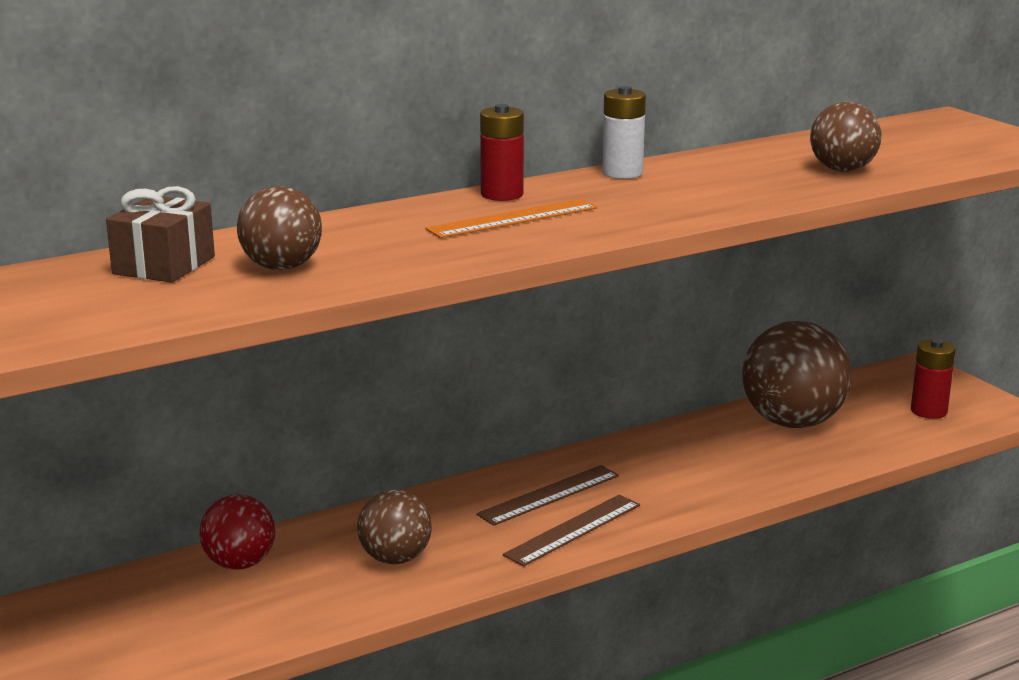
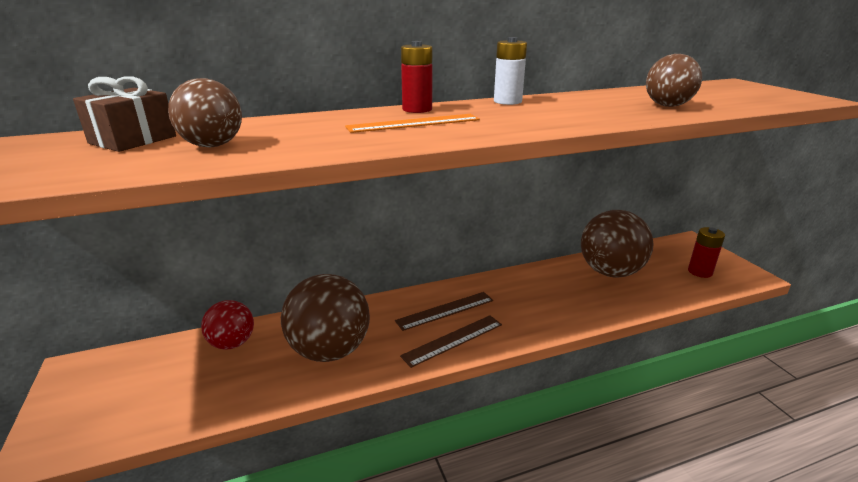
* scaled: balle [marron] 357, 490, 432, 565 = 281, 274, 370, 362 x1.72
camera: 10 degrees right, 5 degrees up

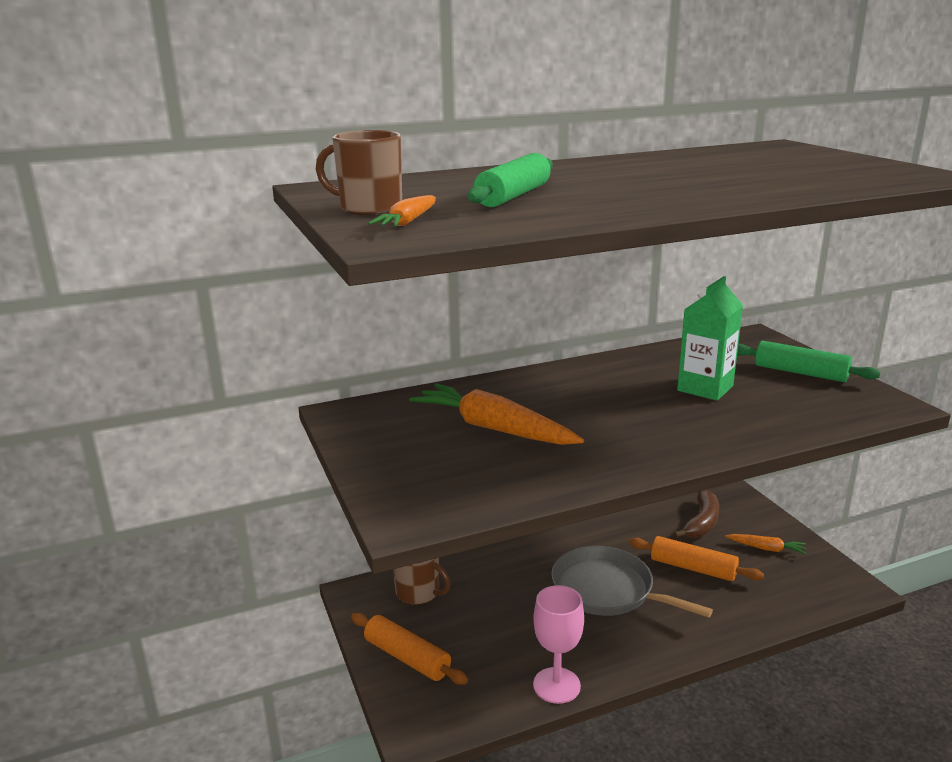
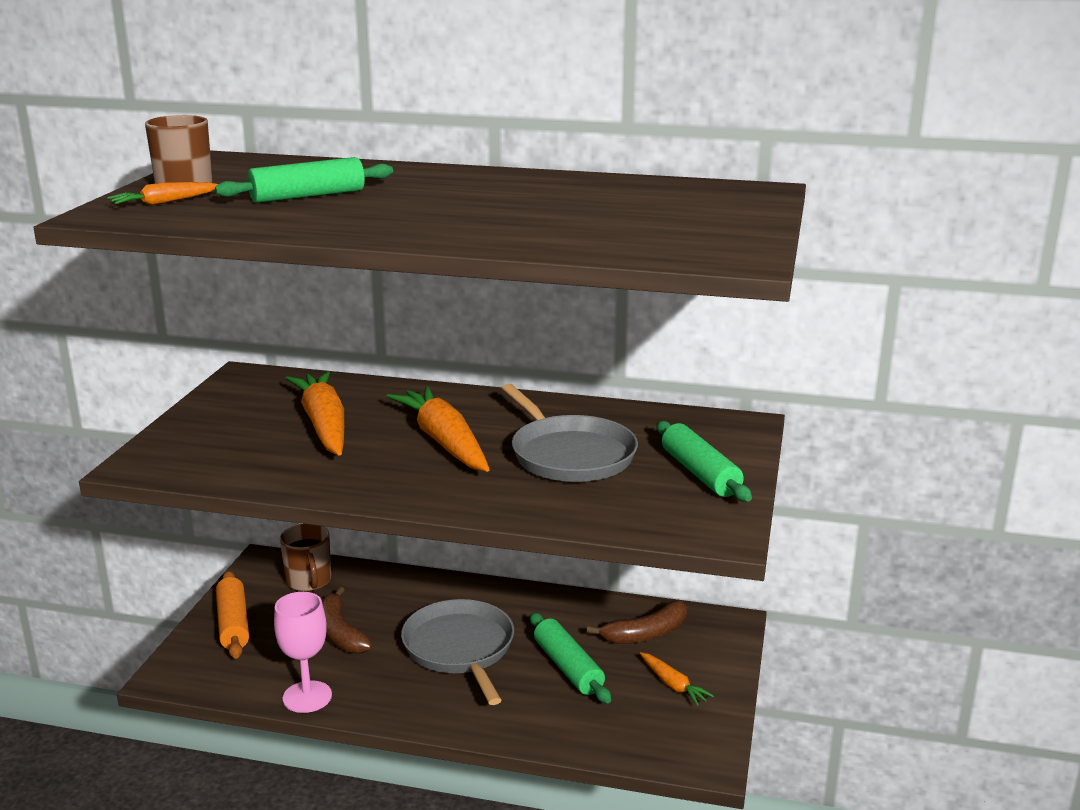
* new: banane [marron] 322, 587, 373, 653
* new: carotte [orange] 386, 386, 490, 472
* swapped: brique de lait [vert] 677, 276, 743, 401 to poêle [gris] 502, 384, 638, 482
* repainted: rouleau à pâtisserie [orange] 629, 536, 764, 581 to rouleau à pâtisserie [vert] 530, 613, 611, 703
camera: 35 degrees right, 0 degrees up

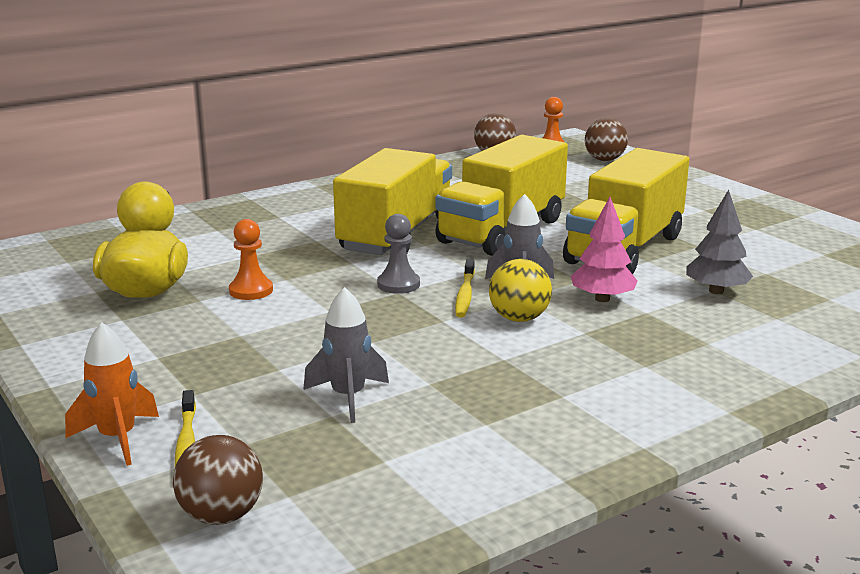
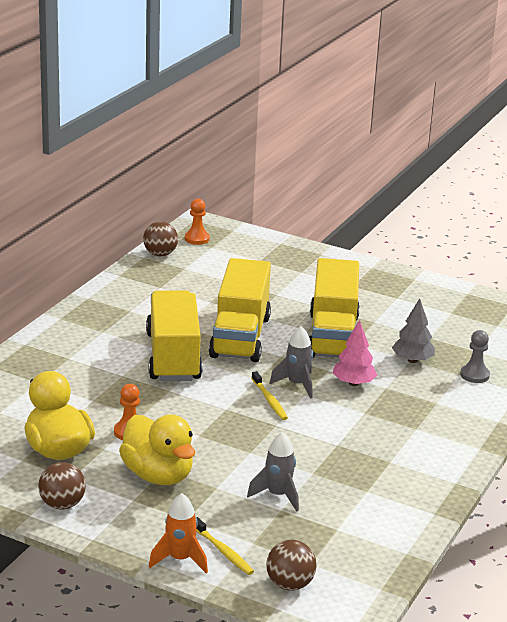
* shifted: balle [marron] 585, 118, 628, 161 to 38, 462, 86, 510
* new: canard [jaune] 119, 414, 195, 485
* shifted: pion [gris] 377, 214, 420, 294 to 460, 330, 490, 383
* gone: balle [jaune] 489, 259, 552, 322
camera: 30 degrees left, 5 degrees up

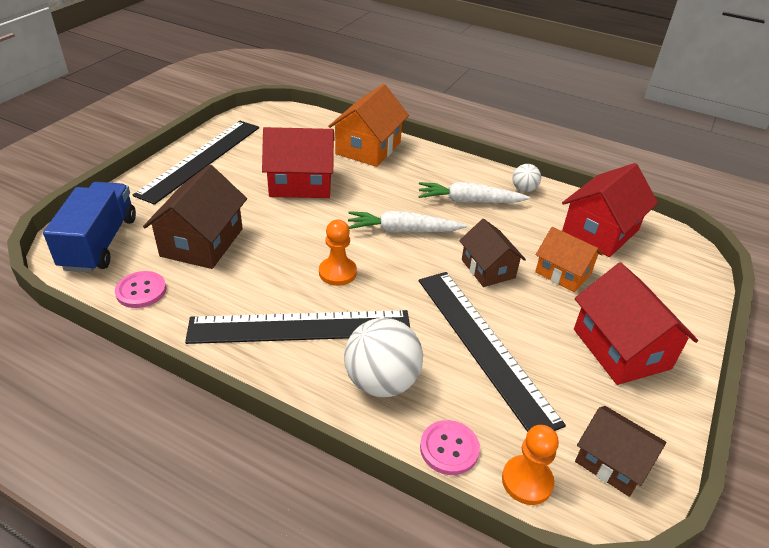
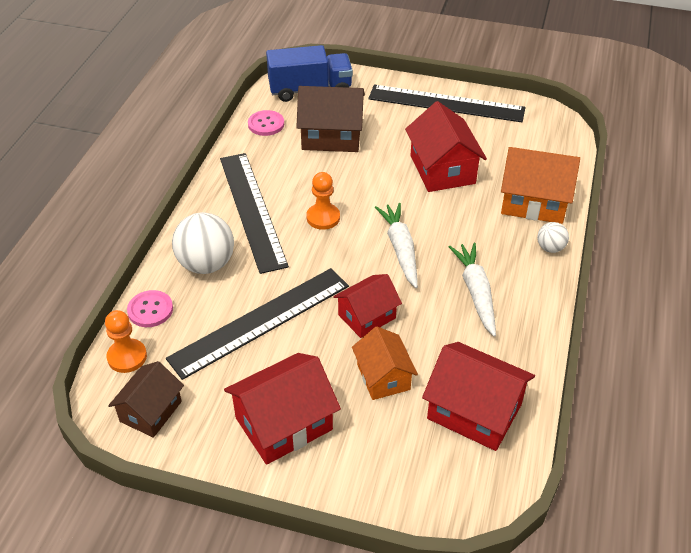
* repainted: maison [marron] 459, 219, 526, 287 to maison [rouge] 333, 274, 402, 338
* rotated: maison [orange] 535, 227, 602, 292 = 352, 326, 418, 400 45 degrees counterclockwise
* shifted: balle [blanc] 513, 164, 541, 192 to 537, 222, 569, 253
camera: 80 degrees right, 5 degrees up

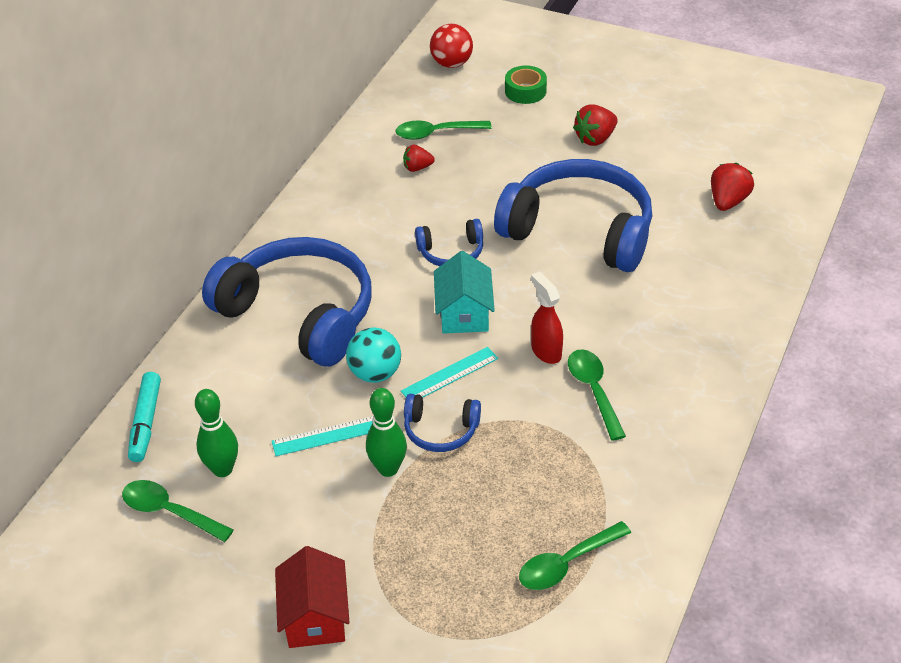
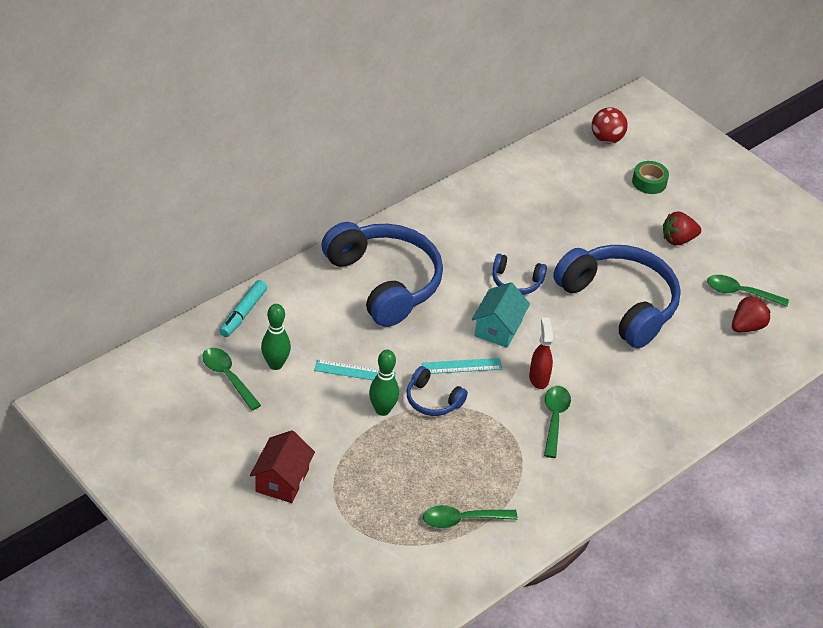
* shifted: cuillère [vert] 396, 120, 492, 140 to 707, 275, 789, 307
* gone: balle [turquoise] 346, 328, 401, 383
* gone: fraise [rouge] 403, 144, 435, 172
camera: 20 degrees right, 0 degrees up

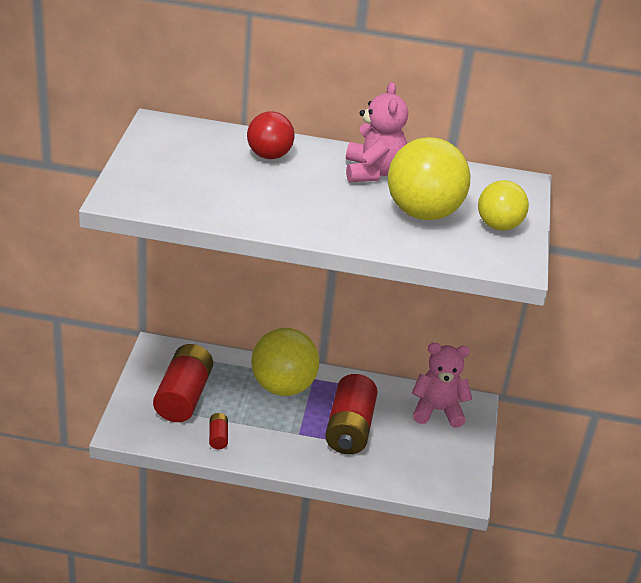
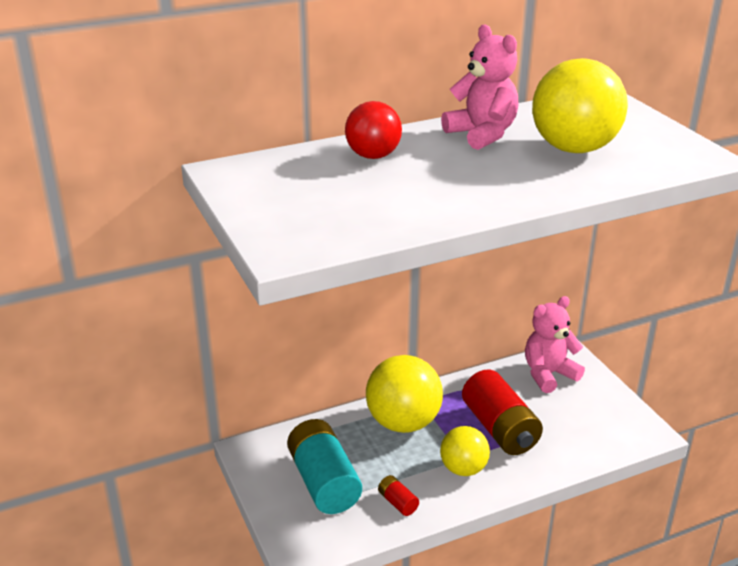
* repainted: pile [rouge] 153, 344, 213, 422 to pile [turquoise] 287, 419, 362, 514
* shifted: balle [jaune] 478, 180, 529, 231 to 440, 426, 490, 476
camera: 30 degrees left, 5 degrees down

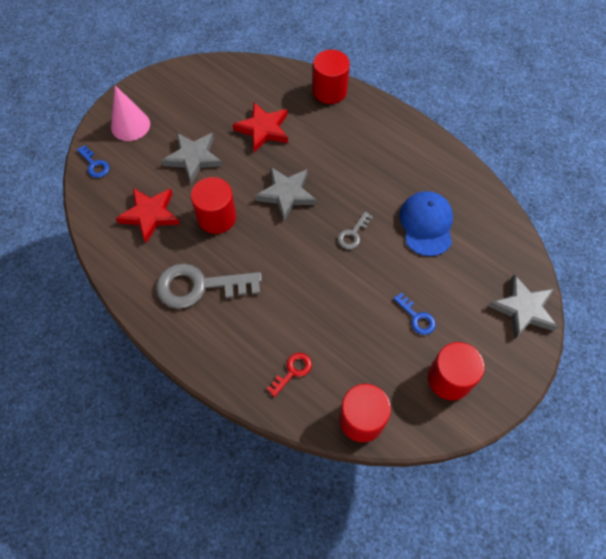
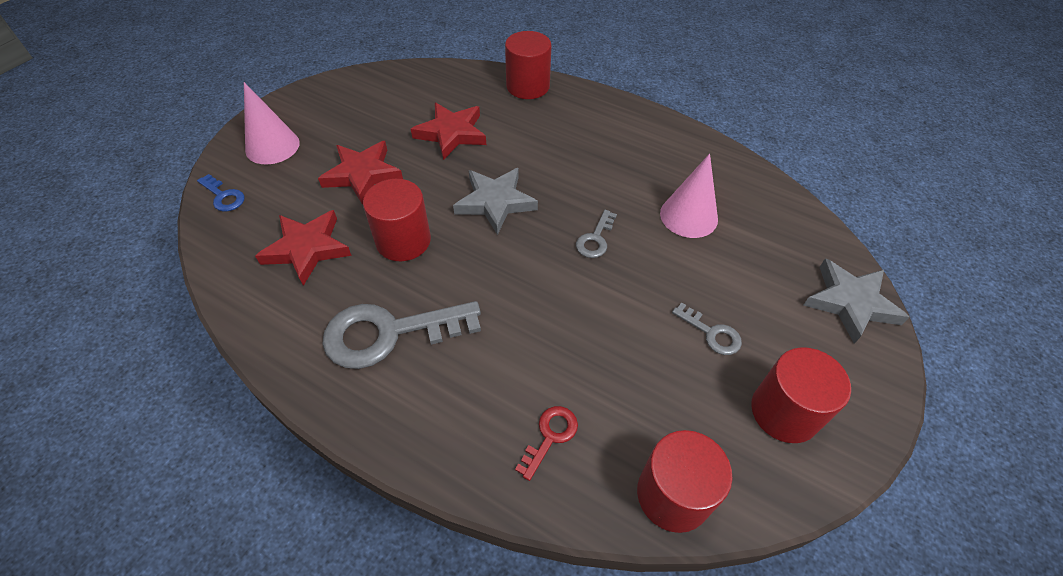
* repainted: étoile [gris] 162, 133, 222, 183 to étoile [rouge] 318, 141, 403, 204
* swapped: casquette [bleu] 400, 191, 453, 256 to cône [rose] 660, 153, 718, 238
* repainted: clé [bleu] 393, 293, 436, 335 to clé [gris] 672, 302, 742, 355
camera: 10 degrees left, 10 degrees down

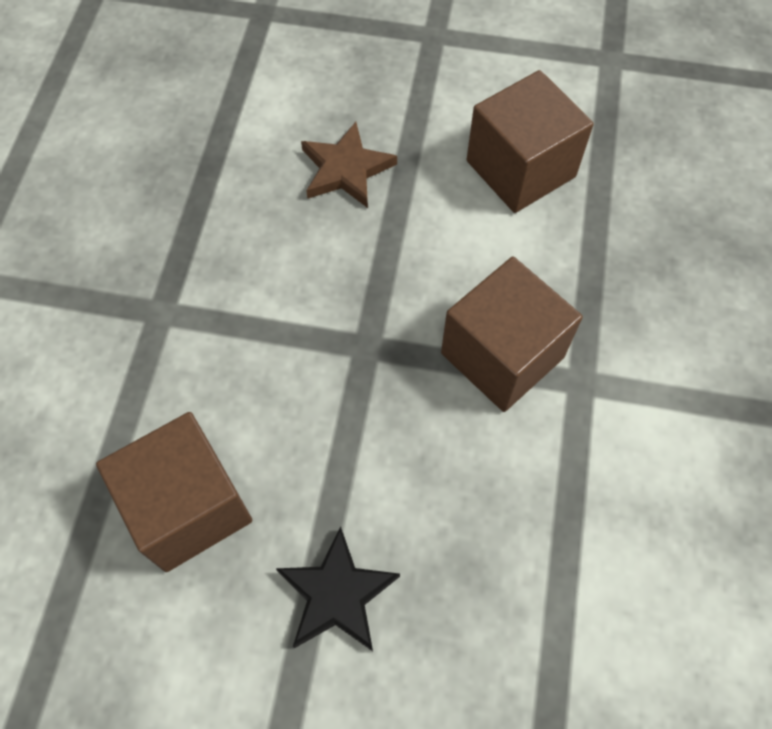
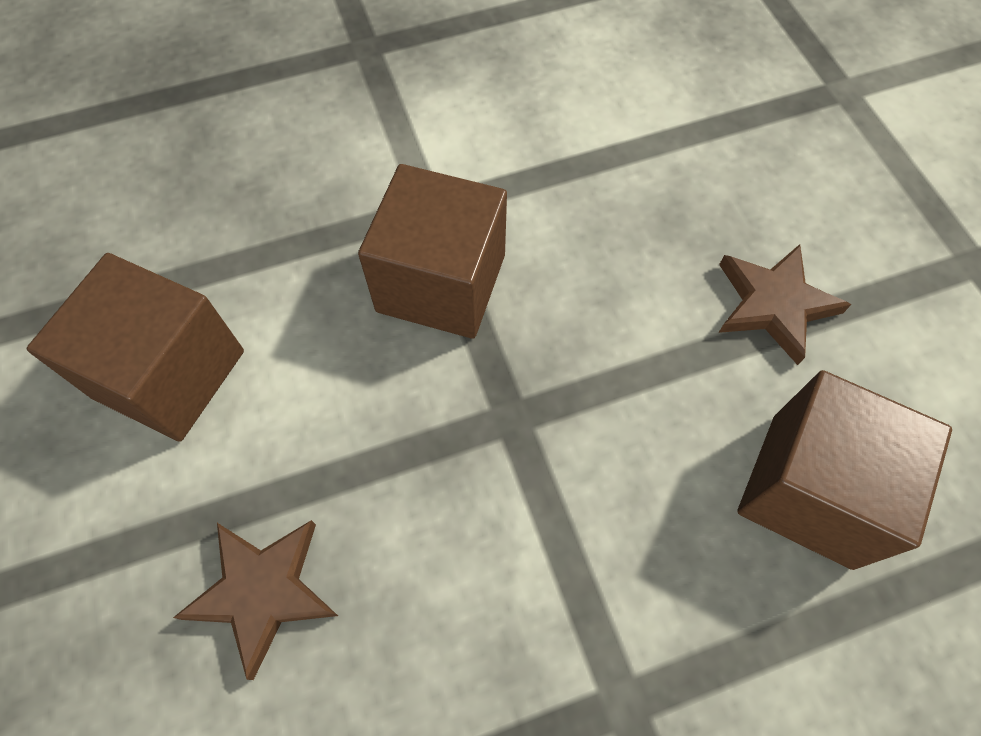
* repainted: étoile [noir] 276, 526, 400, 651 to étoile [marron] 718, 244, 852, 365
camera: 120 degrees left, 0 degrees up

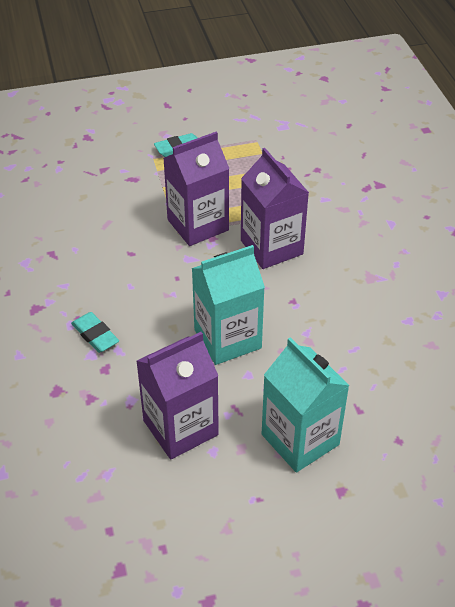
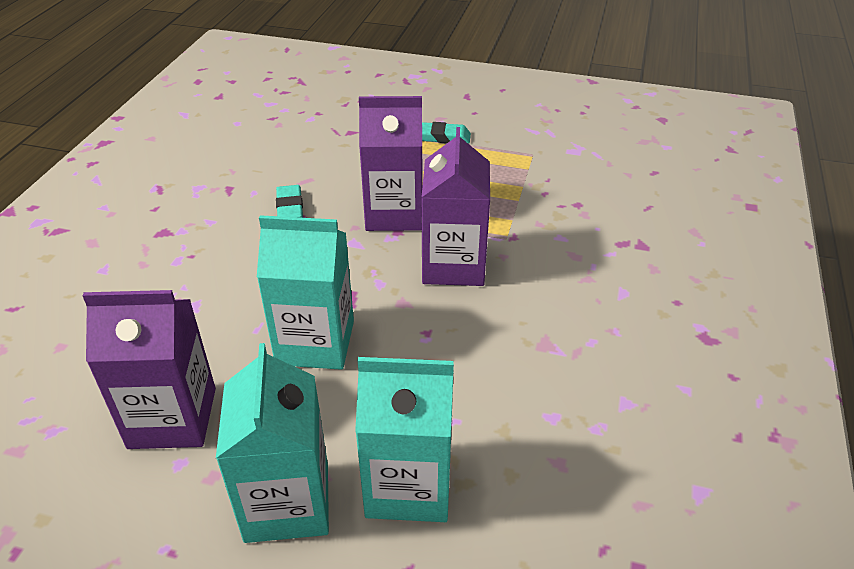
* shifted: gomme [turquoise] 71, 312, 119, 353 to 276, 185, 303, 218
* new: brique de lait [turquoise] 355, 357, 454, 522
camera: 30 degrees right, 5 degrees down

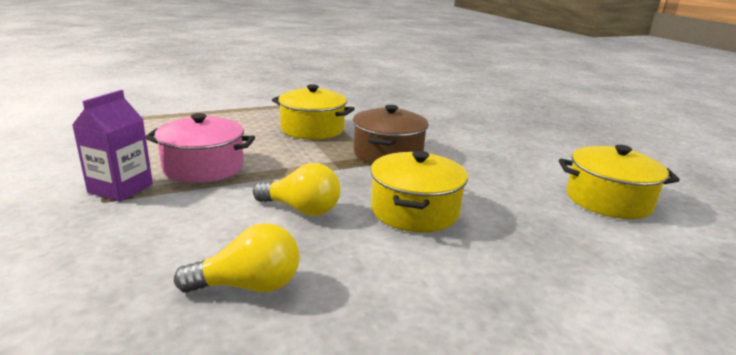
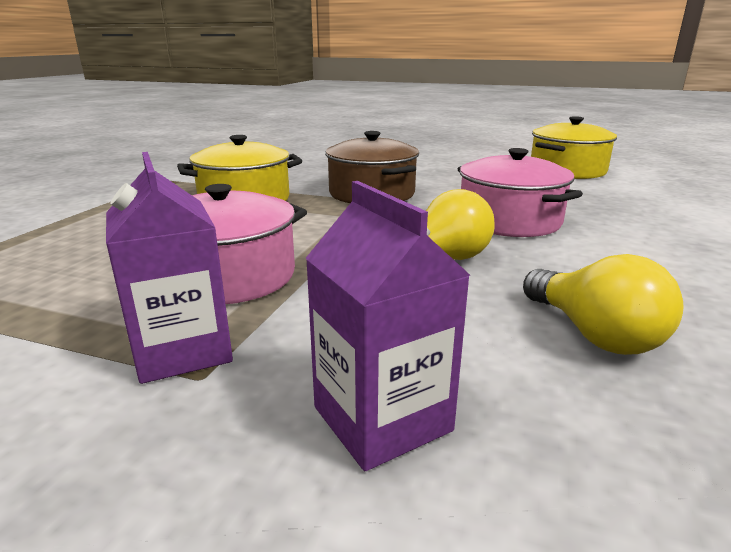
* new: brique de lait [violet] 306, 181, 470, 471
* repainted: marmite [jaune] 370, 151, 468, 232 to marmite [rose] 458, 148, 583, 237
* rotated: ampoule [jaune] 174, 223, 300, 293 = 523, 254, 683, 355 120 degrees clockwise
camera: 45 degrees left, 0 degrees up

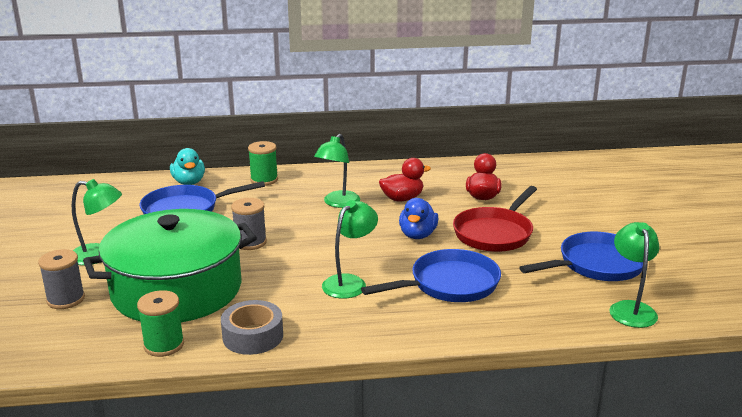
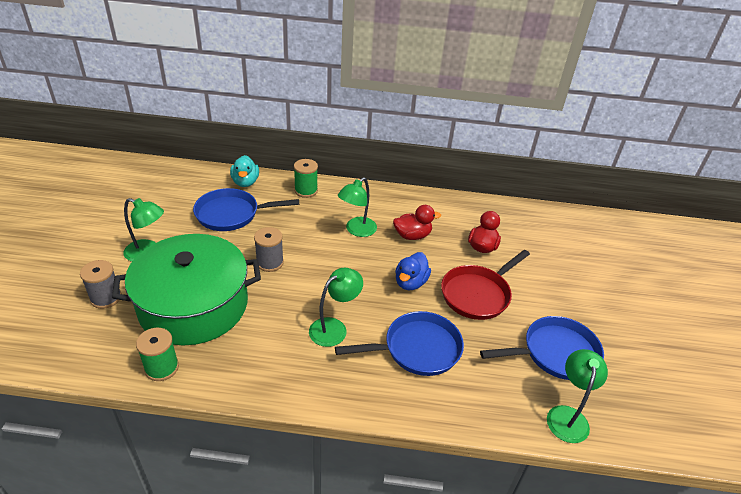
* gone: ruban adhésif [gris] 221, 300, 283, 355
camera: 10 degrees right, 15 degrees up

